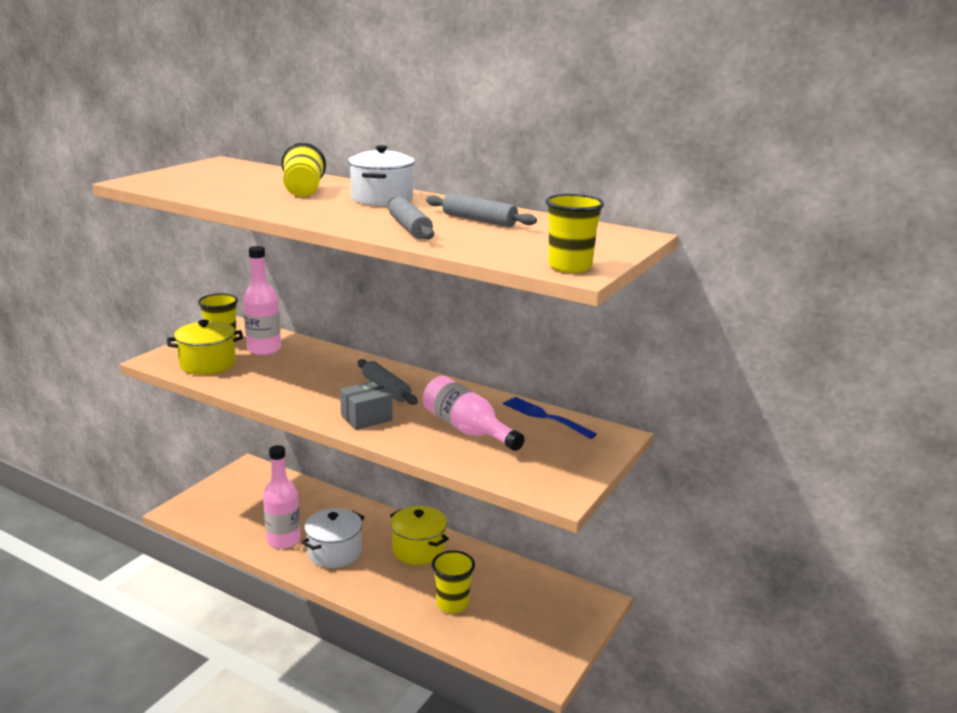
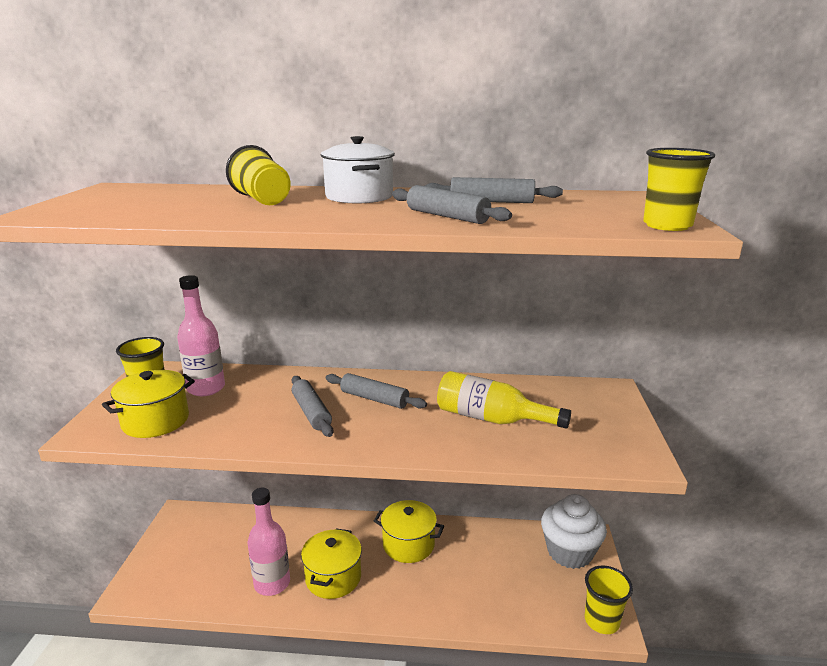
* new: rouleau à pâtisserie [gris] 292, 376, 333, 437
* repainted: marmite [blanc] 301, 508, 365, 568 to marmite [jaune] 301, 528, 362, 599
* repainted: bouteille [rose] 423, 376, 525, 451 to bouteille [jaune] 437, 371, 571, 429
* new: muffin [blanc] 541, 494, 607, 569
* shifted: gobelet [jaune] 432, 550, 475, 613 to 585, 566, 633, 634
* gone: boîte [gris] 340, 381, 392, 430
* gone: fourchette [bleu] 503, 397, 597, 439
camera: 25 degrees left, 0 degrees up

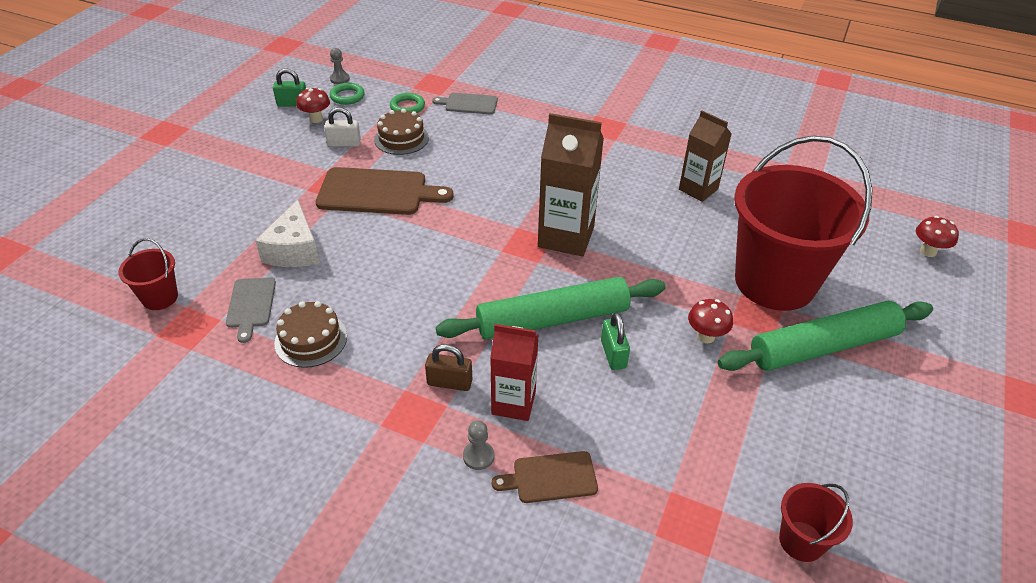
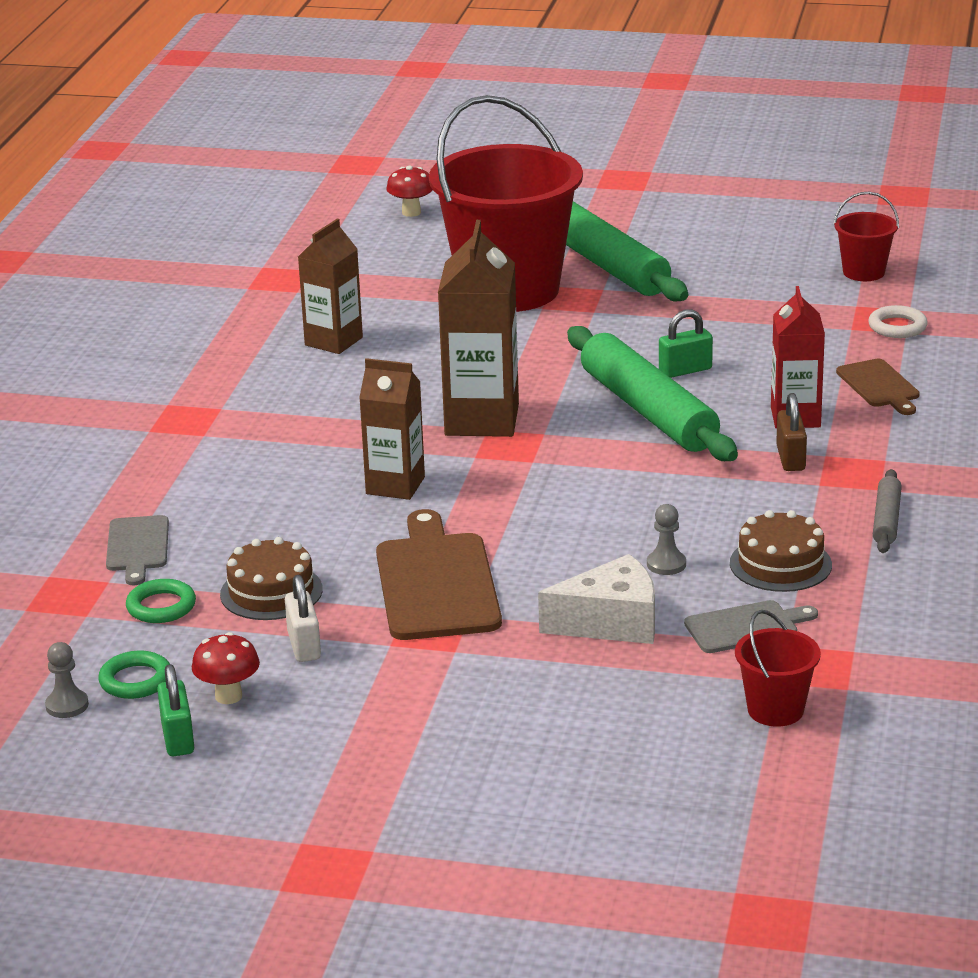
* new: brique de lait [marron] 359, 358, 425, 500
* shifted: pion [gris] 463, 421, 494, 470 to 647, 504, 686, 575
* new: anneau [blanc] 868, 305, 928, 338
* new: rouleau à pâtisserie [gris] 873, 469, 902, 553
* gone: champignon [rouge] 688, 299, 733, 343
camera: 100 degrees left, 15 degrees down

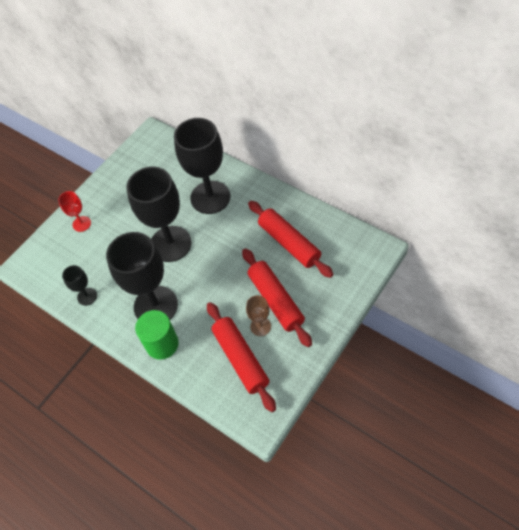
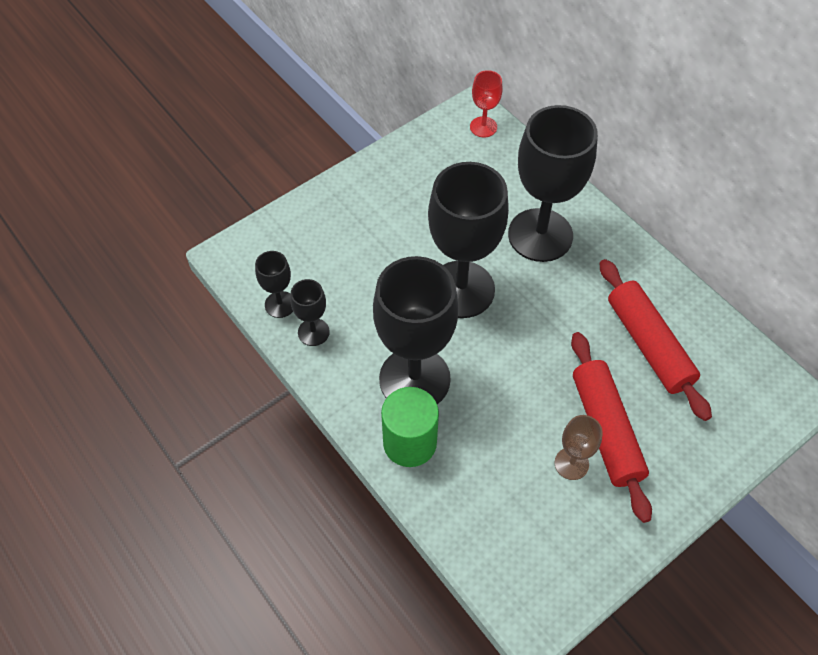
* new: verre à pied [noir] 255, 251, 293, 318
* shifted: verre à pied [rouge] 58, 191, 91, 232 to 470, 70, 503, 137
* gone: rouleau à pâtisserie [rouge] 207, 302, 276, 412
camera: 10 degrees right, 0 degrees up

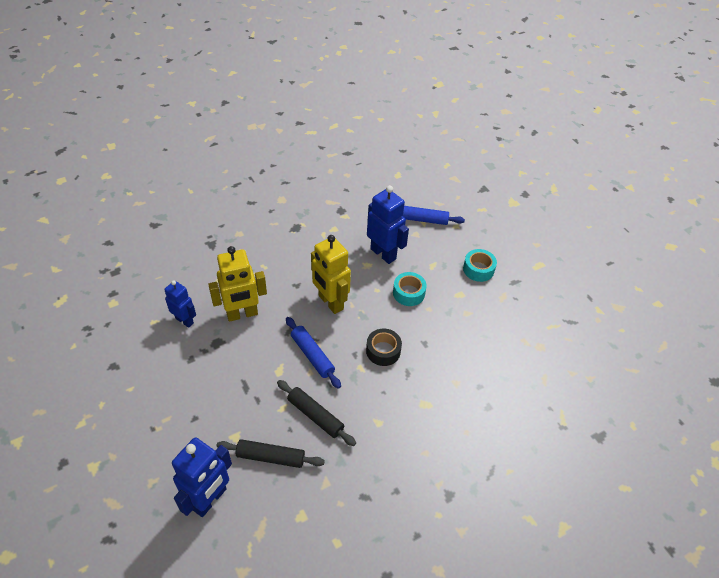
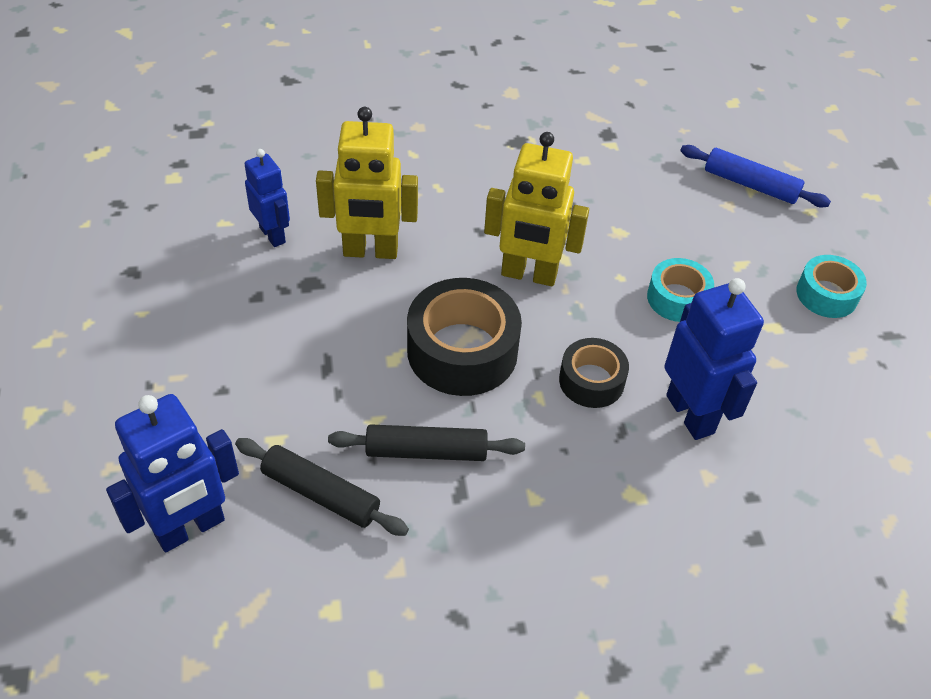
* rotated: rouleau à pâtisserie [noir] 277, 380, 356, 446 = 328, 424, 525, 461 60 degrees counterclockwise
* swapped: rouleau à pâtisserie [bleu] 286, 317, 341, 389 to ruban adhésif [noir] 407, 278, 522, 396
* rotated: robot [jaune] 311, 235, 351, 314 = 484, 132, 589, 286 60 degrees counterclockwise
* shifted: robot [bleu] 367, 185, 409, 264 to 664, 278, 764, 440
camera: 20 degrees right, 0 degrees up

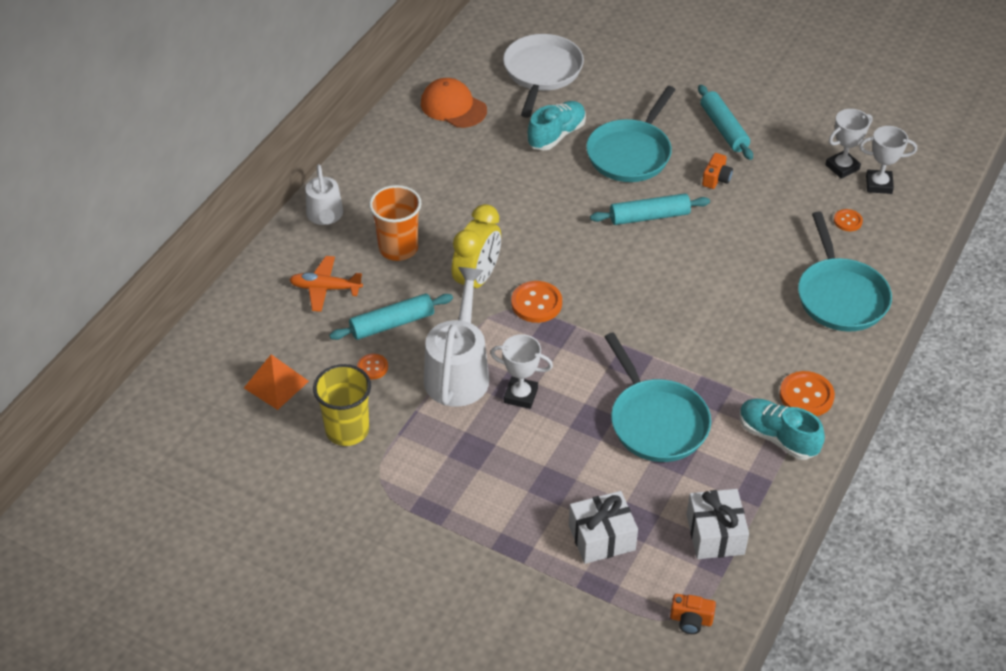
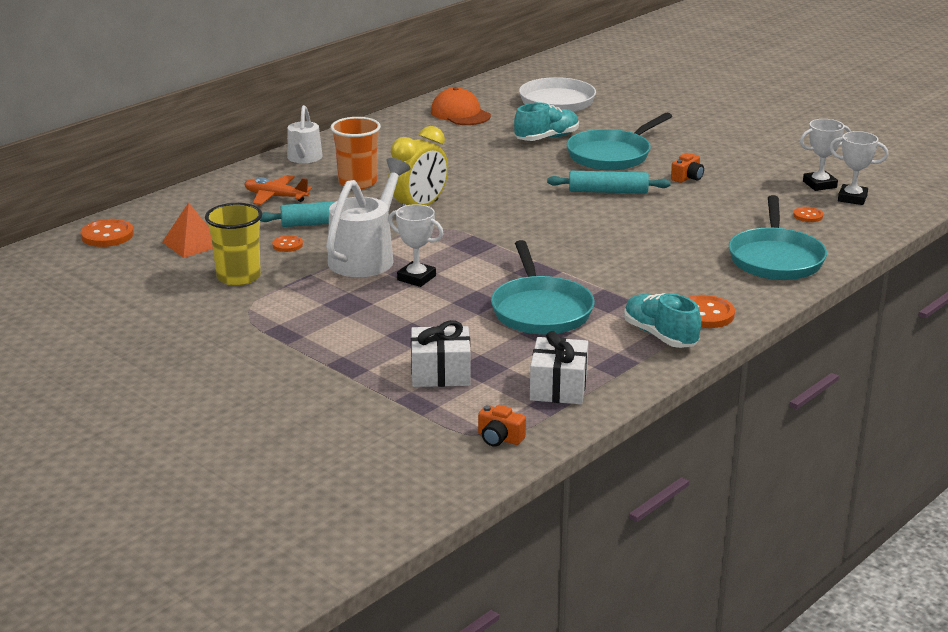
* shifted: bouton [orange] 511, 281, 562, 323 to 80, 219, 134, 247
* gone: rouleau à pâtisserie [turquoise] 698, 85, 753, 160
camera: 15 degrees right, 20 degrees down

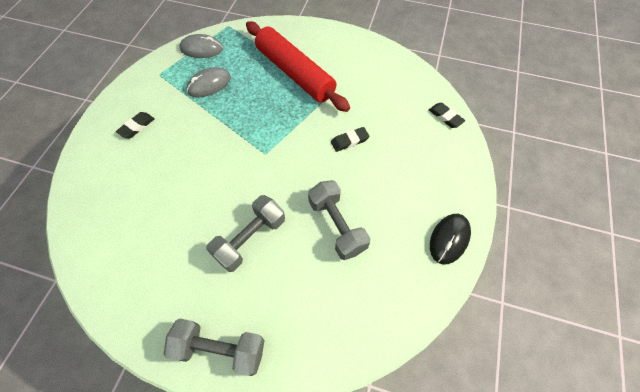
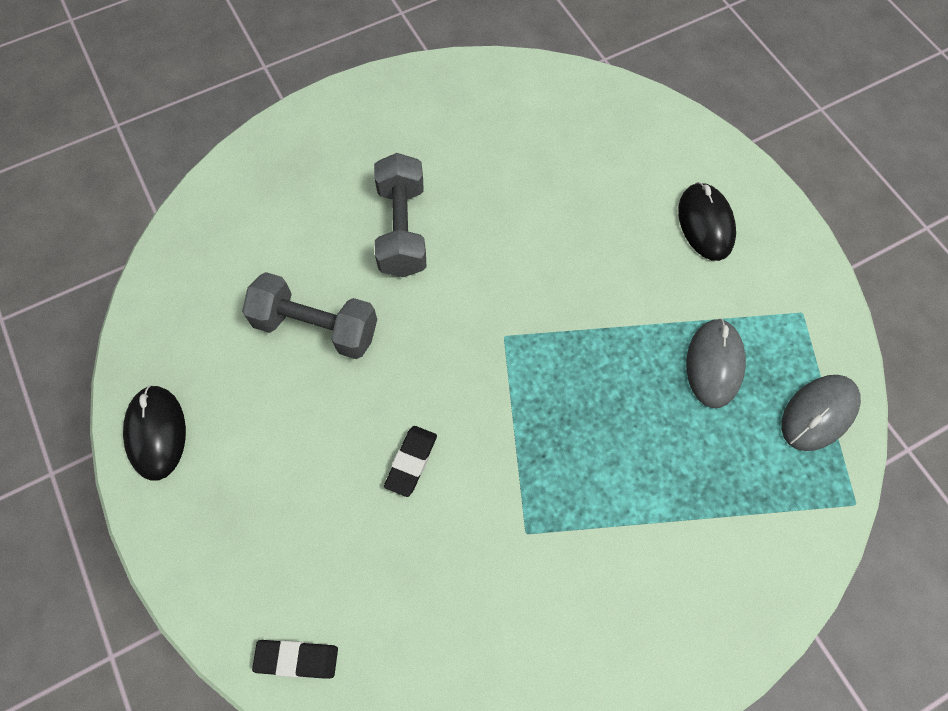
* swapped: gomme [noir] 116, 112, 154, 138 to souris [noir] 678, 182, 736, 261
* gone: haltère [gris] 164, 318, 265, 376
* gone: rouleau à pâtisserie [rouge] 246, 21, 350, 112
camera: 135 degrees right, 5 degrees up

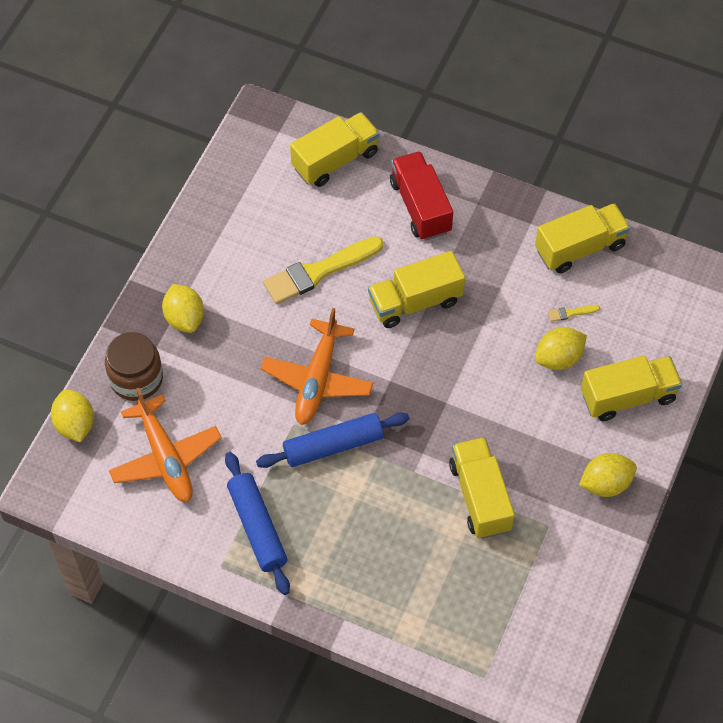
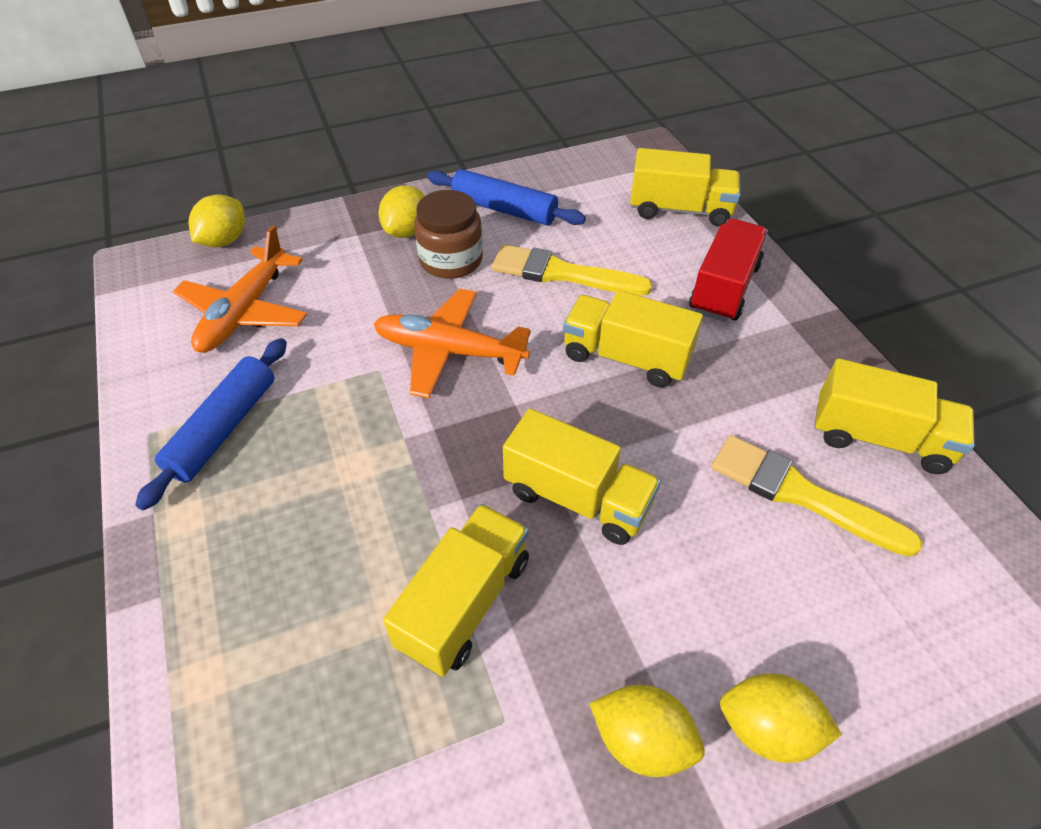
* rotated: avion [orange] 261, 308, 373, 425 = 374, 289, 531, 398 45 degrees clockwise
* shifted: bocal [marron] 105, 332, 163, 401 to 414, 190, 483, 279
* shifted: rouleau à pâtisserie [bleu] 256, 412, 409, 468 to 427, 169, 586, 226
* shifted: camion [jaune] 581, 356, 682, 421 to 503, 409, 661, 545
* scaled: pinceau [jaune] 548, 305, 600, 322 = 711, 435, 923, 557 x2.49
* shifted: citron [jaune] 535, 327, 587, 370 to 720, 673, 842, 763
camera: 45 degrees right, 10 degrees down

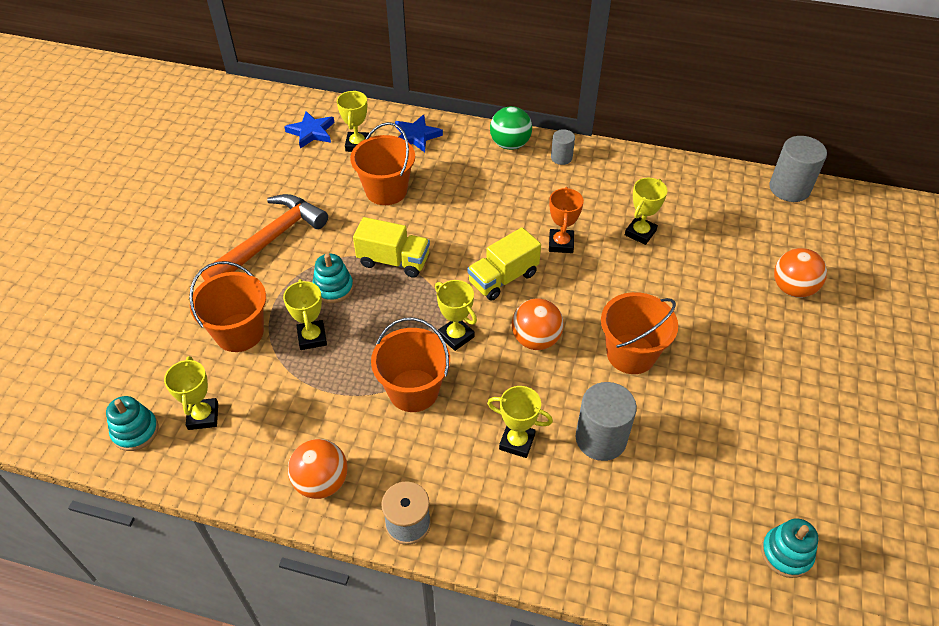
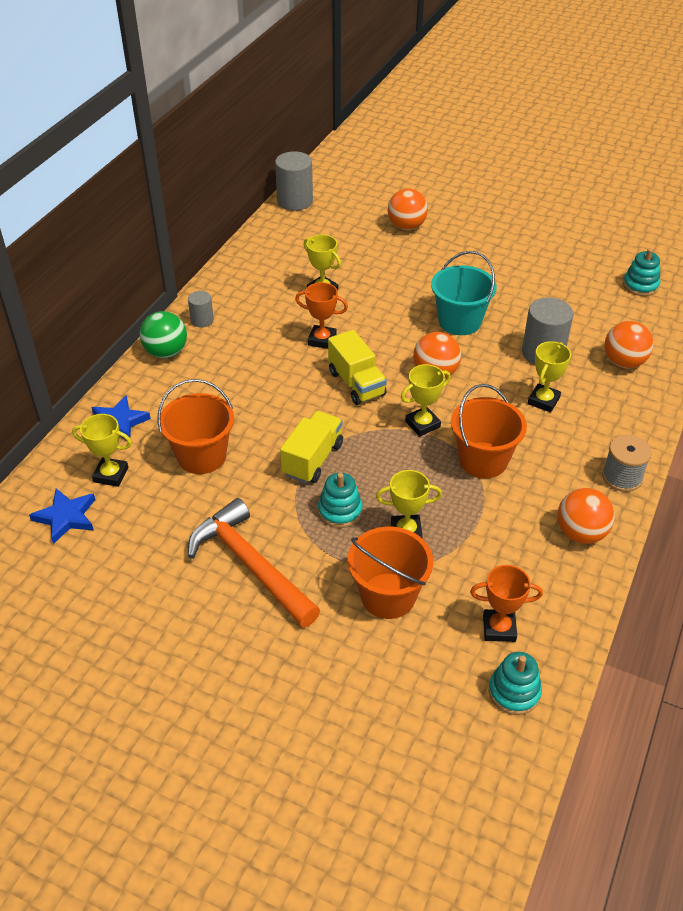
* repainted: seau [orange] 601, 292, 678, 374 to seau [turquoise] 431, 251, 497, 335
* repainted: trophée [jaune] 164, 356, 218, 430 to trophée [orange] 470, 565, 543, 642
* new: balle [orange] 604, 321, 653, 368
camera: 80 degrees left, 5 degrees down

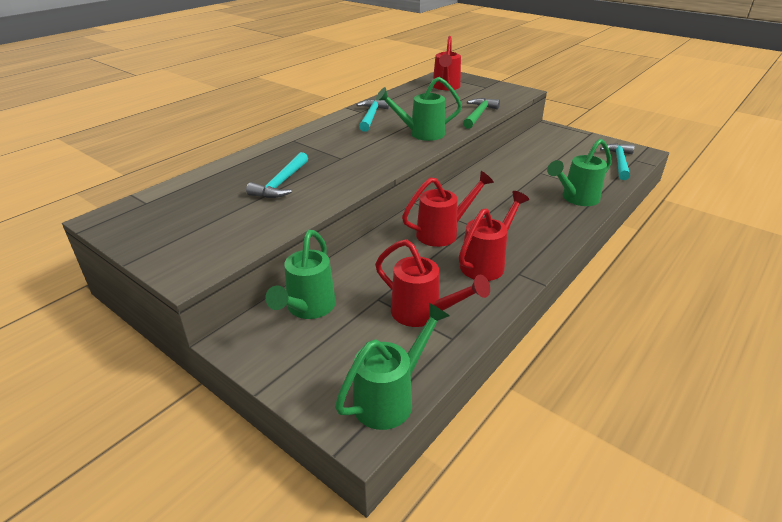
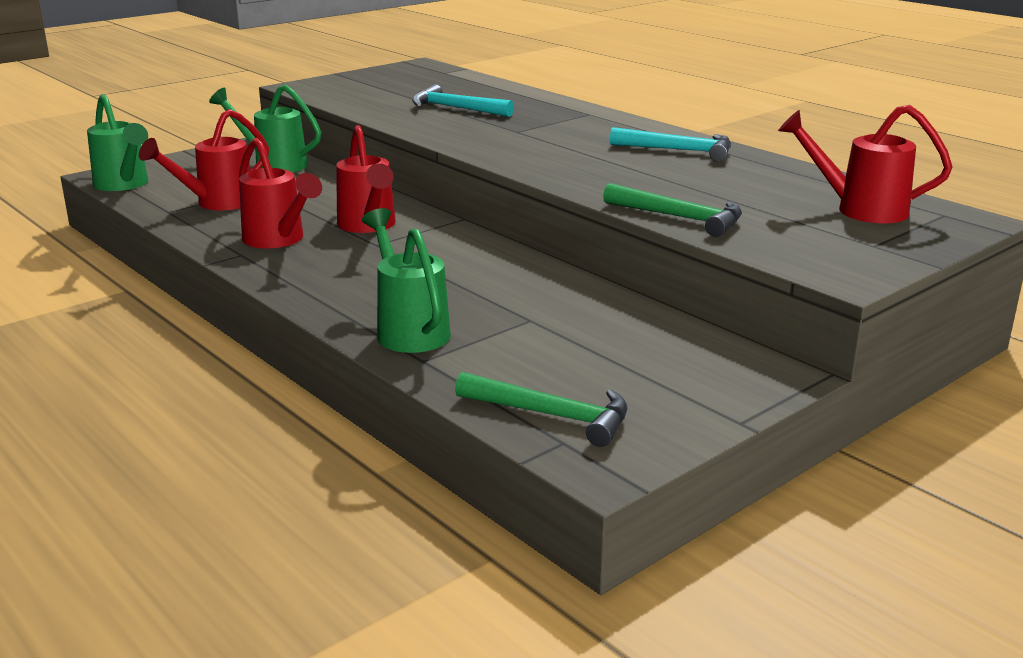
* repainted: marteau [turquoise] 600, 143, 634, 180 to marteau [vert] 455, 372, 628, 447
* gone: arrosoir [vert] 376, 77, 462, 141
camera: 100 degrees right, 10 degrees down

